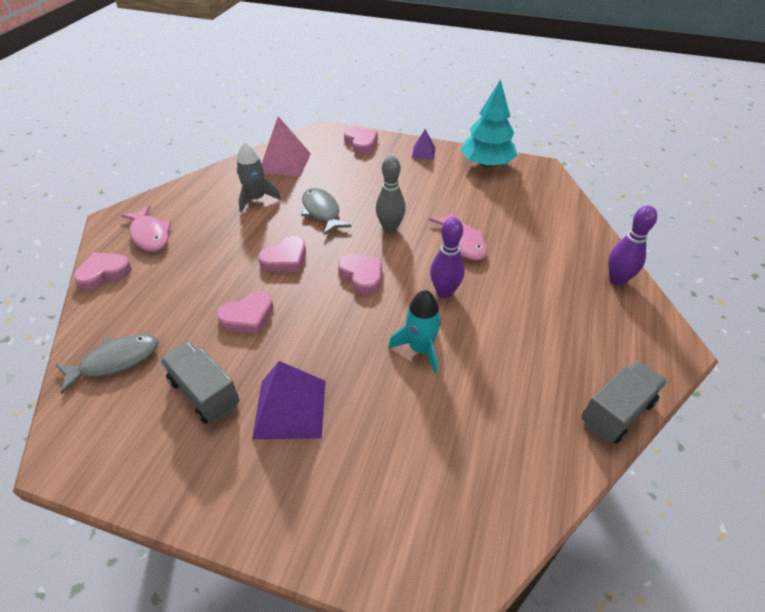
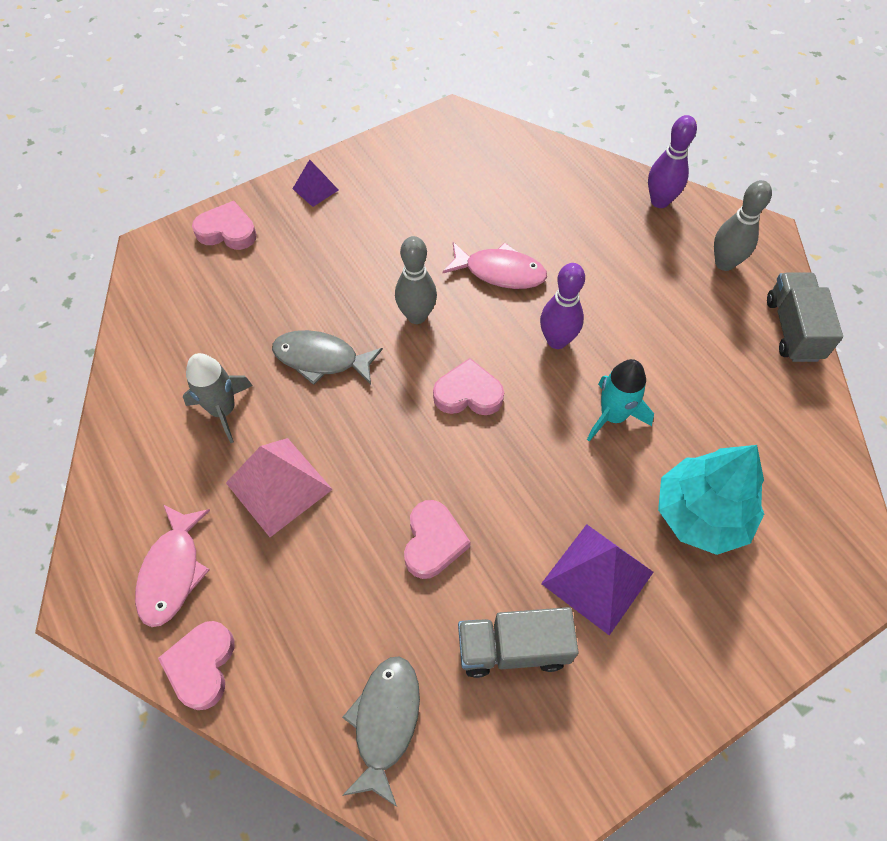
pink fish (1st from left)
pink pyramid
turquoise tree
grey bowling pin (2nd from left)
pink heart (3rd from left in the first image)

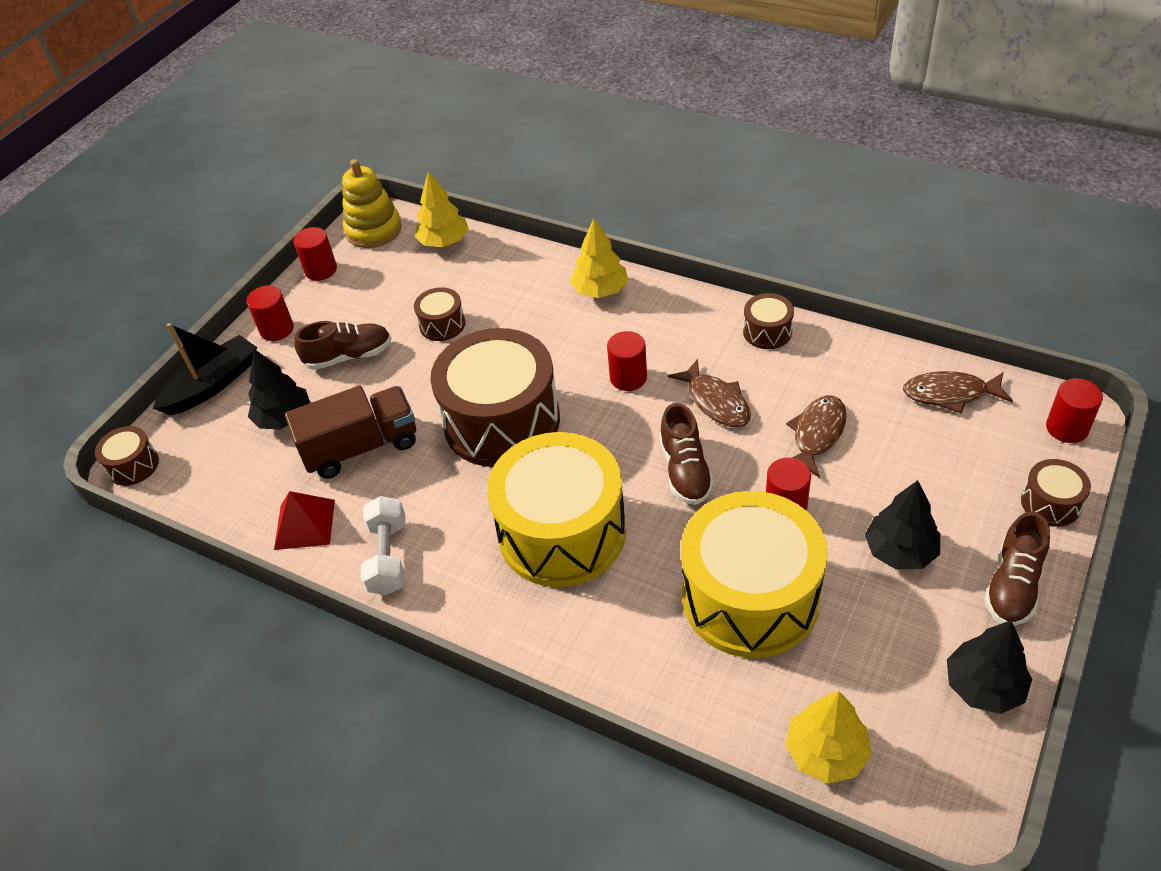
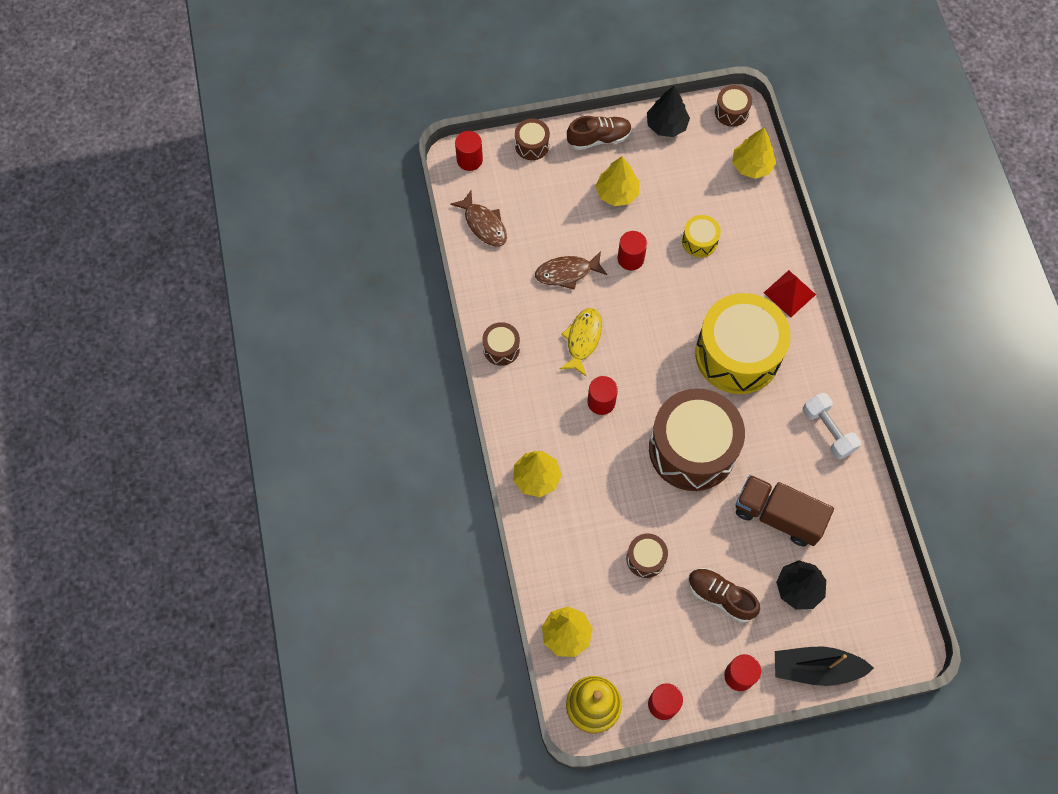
yellow fish
yellow tree (3rd from left)
yellow drum (1st from left)
brown drum (5th from left)
red pyramid
white dumbbell
brown shoe (2nd from left in the first image)

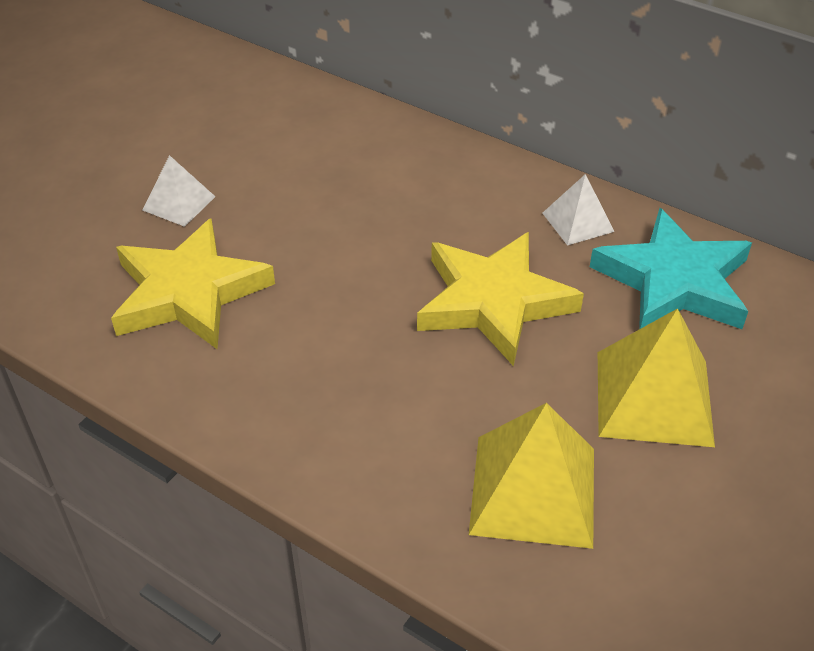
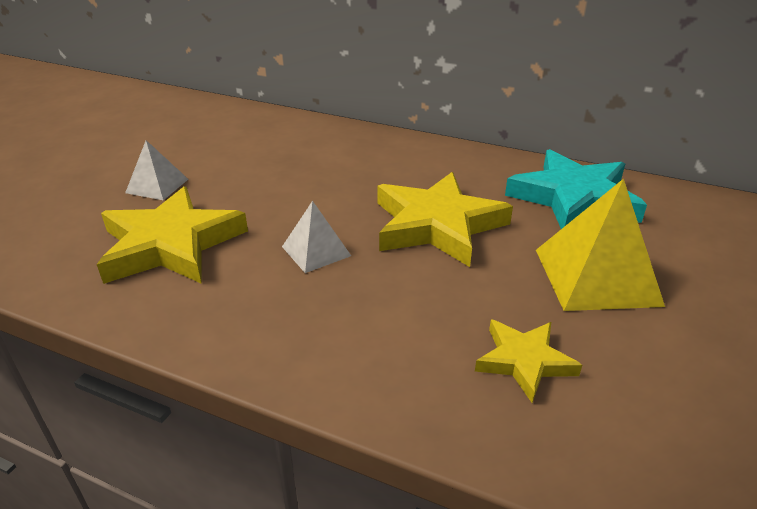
white pyramid (2nd from left)
yellow star (3rd from left)

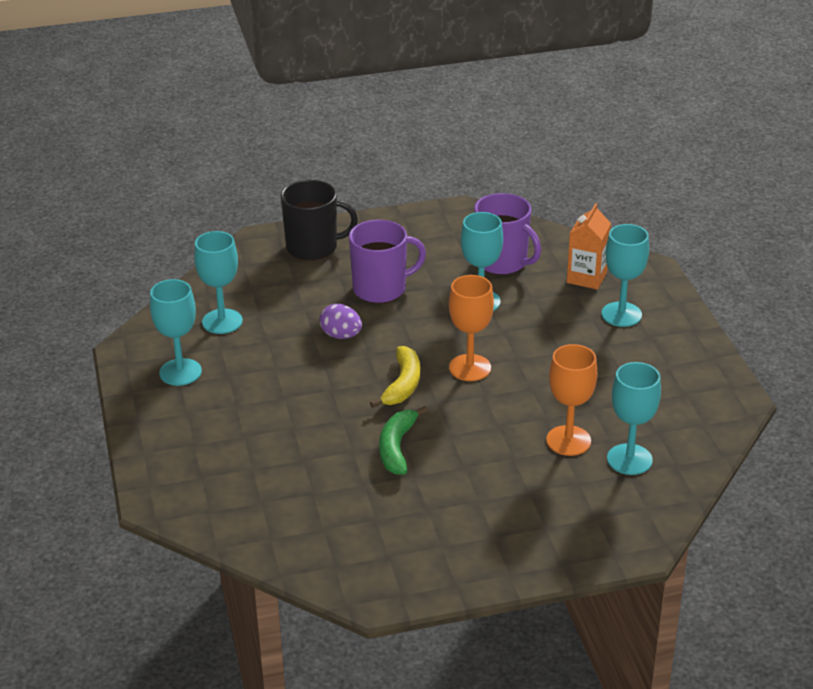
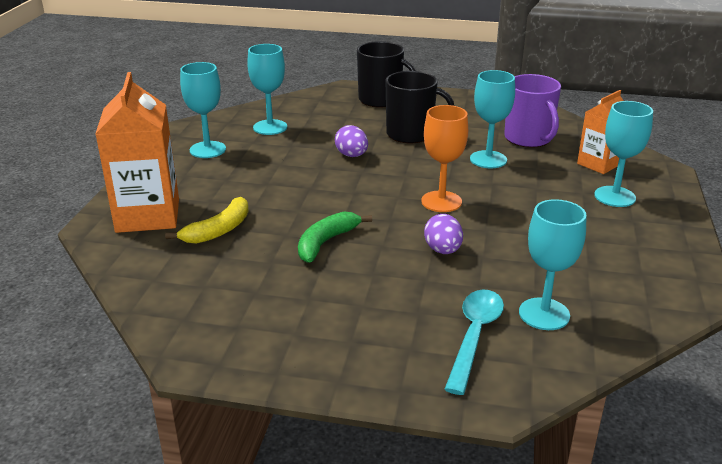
orange carton (1st from left)
yellow banana
black mug (2nd from left)
purple egg (2nd from left)
turquoise spoon
orange goblet (2nd from left in the first image)

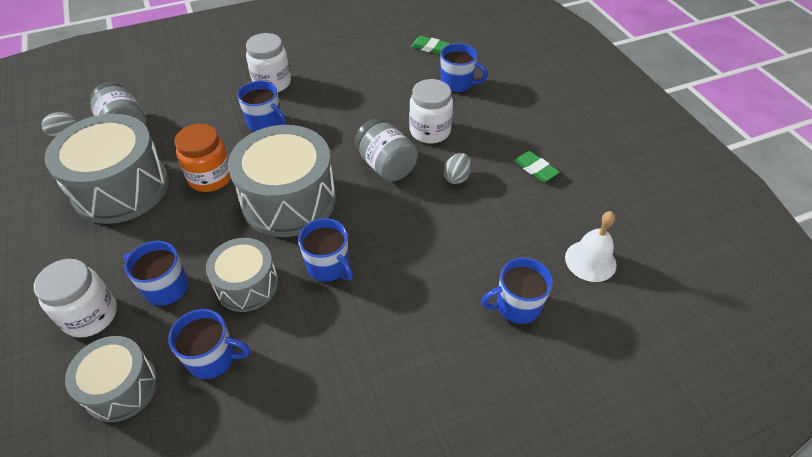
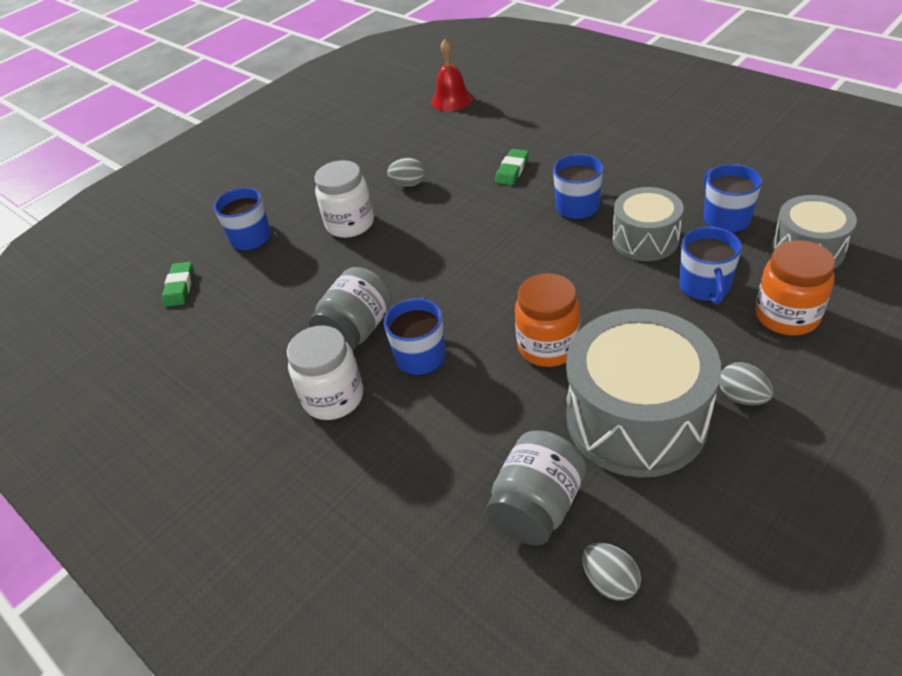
grey jar (1st from left)
red bell
green eraser (2nd from left)
grey egg (3rd from left)
orange jar (2nd from left)
grey drum (4th from left in the first image)
blue mug (6th from left in the first image)

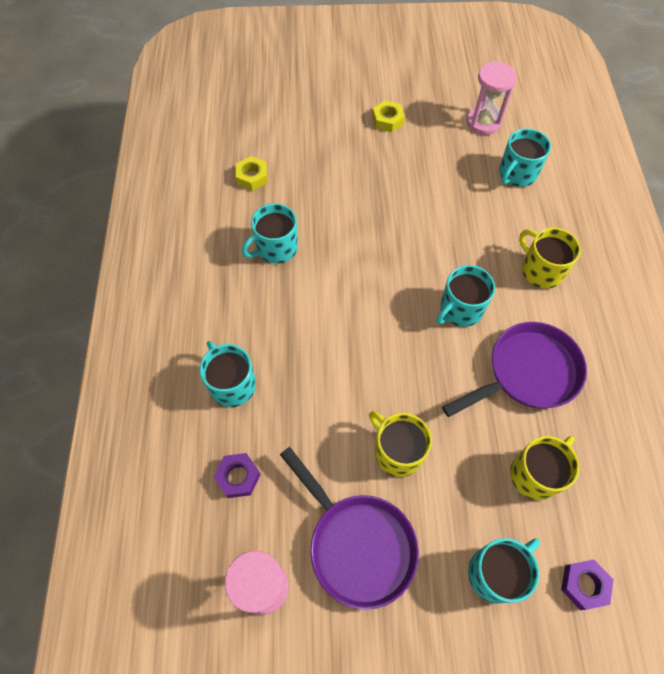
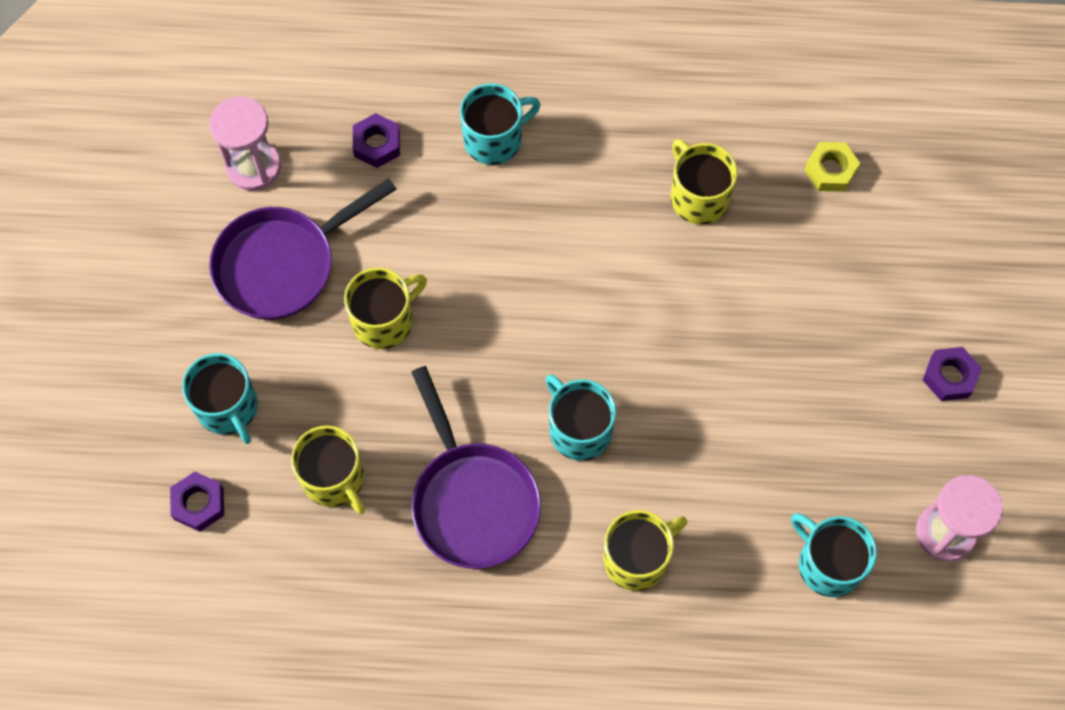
yellow mug (4th from left)
purple nut (3rd from left)

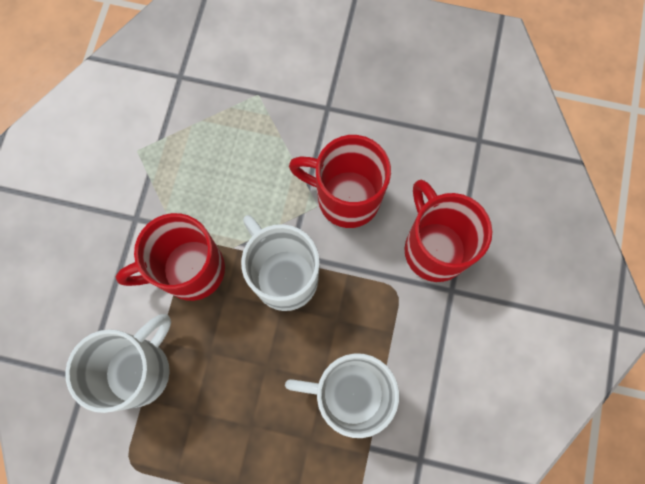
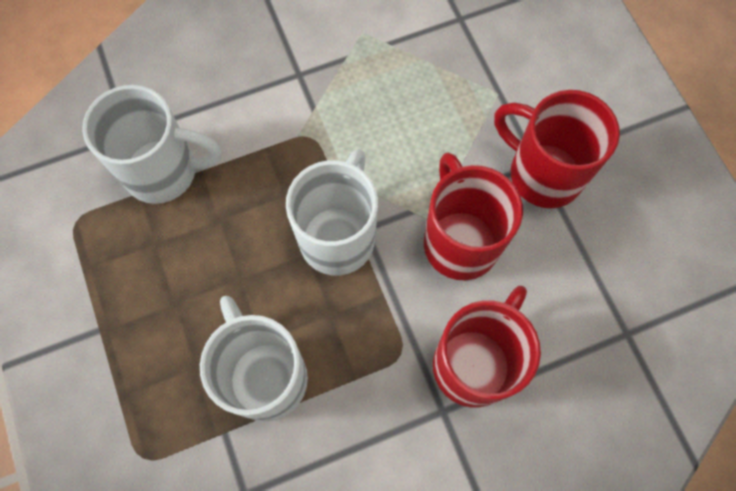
red mug (3rd from left)

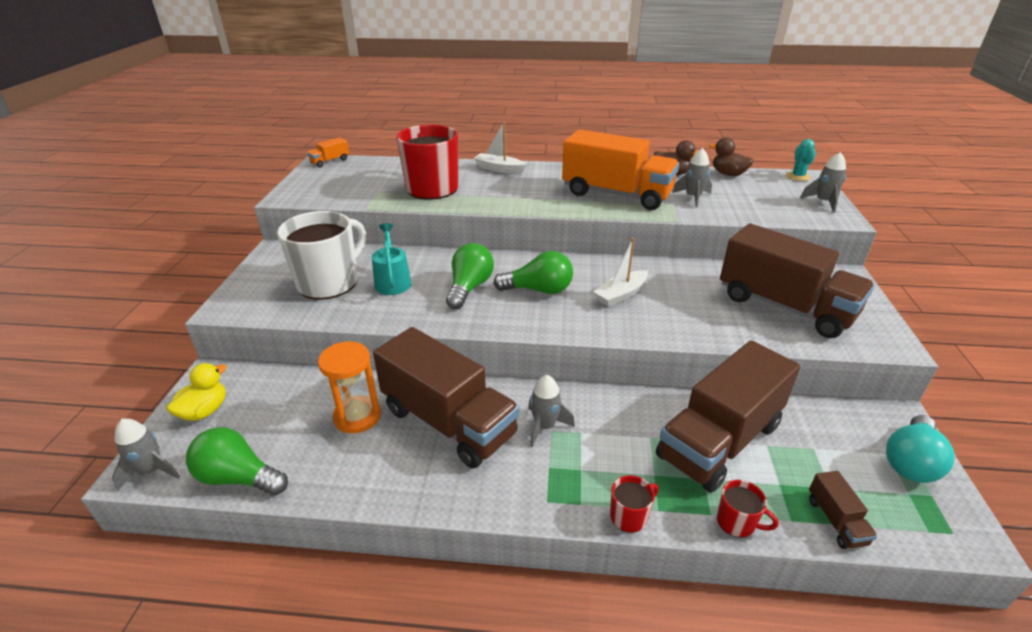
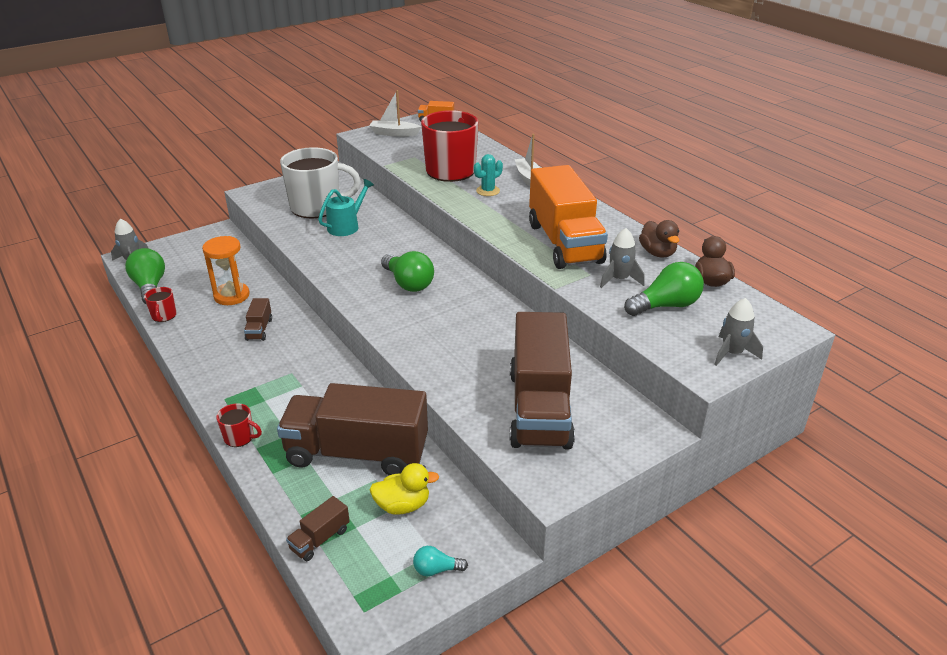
red mug (1st from left)
brown truck (1st from left)
white boat (1st from left)
yellow duck
turquoise light bulb
turquoise cactus
green light bulb (3rd from left)
grey rocket (2nd from left in the first image)

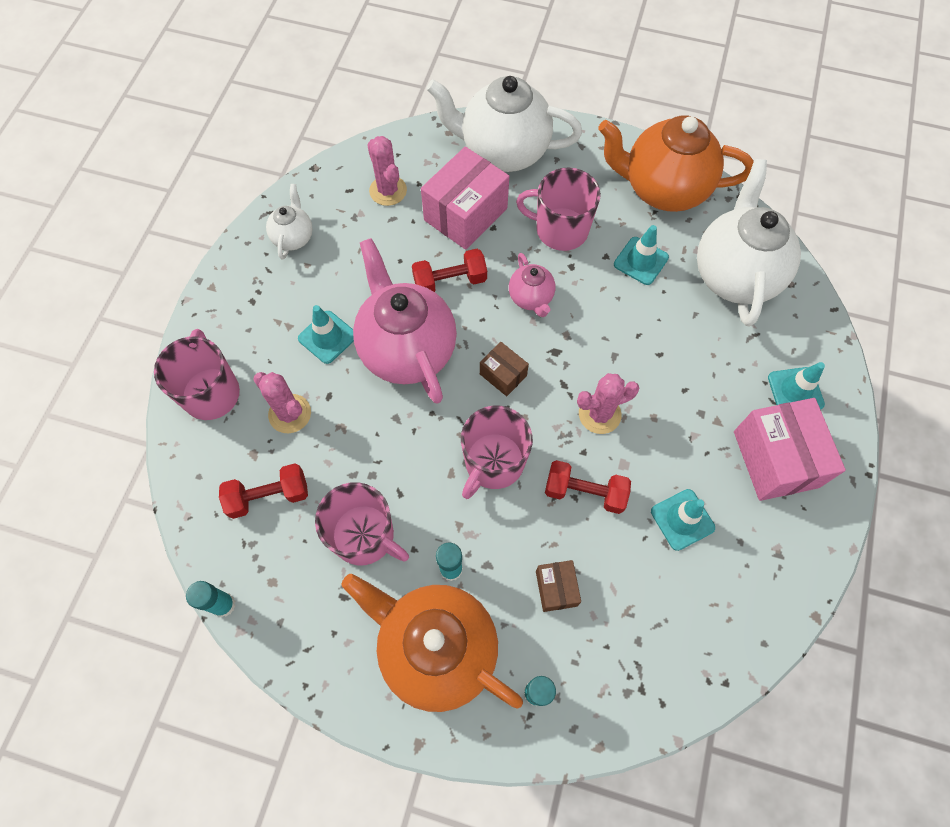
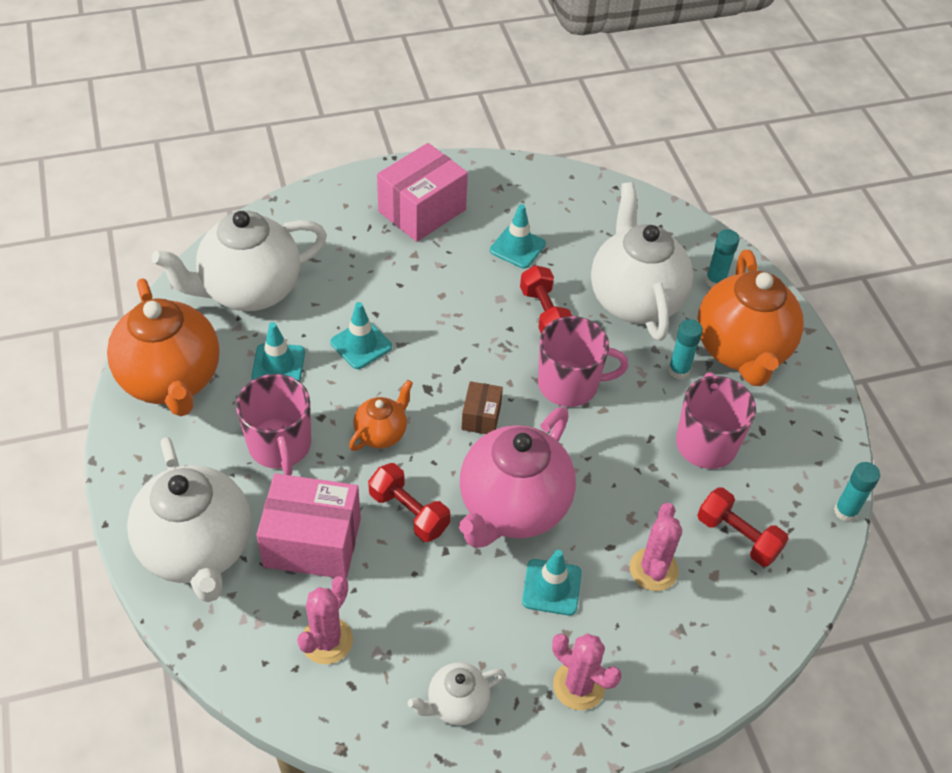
turquoise traffic cone (2nd from left)
orange teapot (2nd from left)
pink cactus (2nd from left)
white teapot (4th from left)
pink mug (1st from left in the first image)

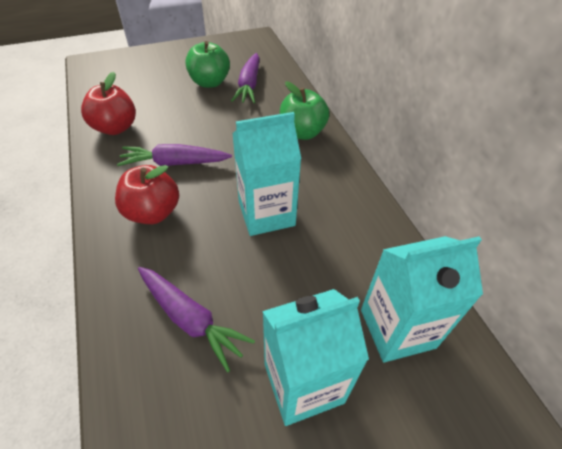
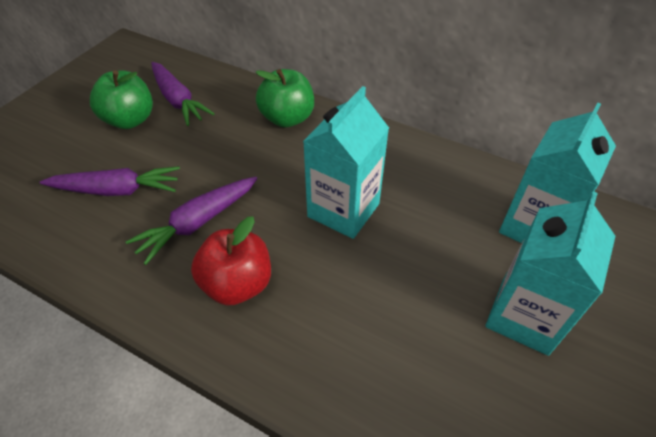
purple carrot (1st from left)
red apple (1st from left in the first image)

